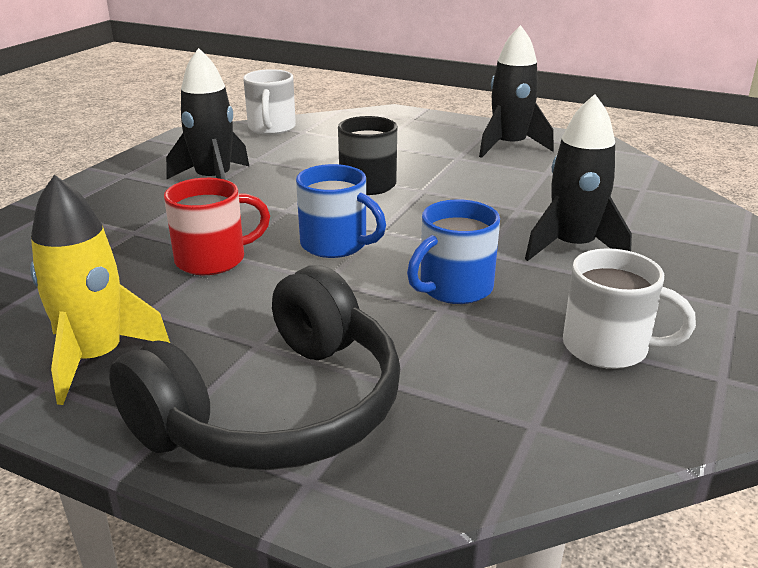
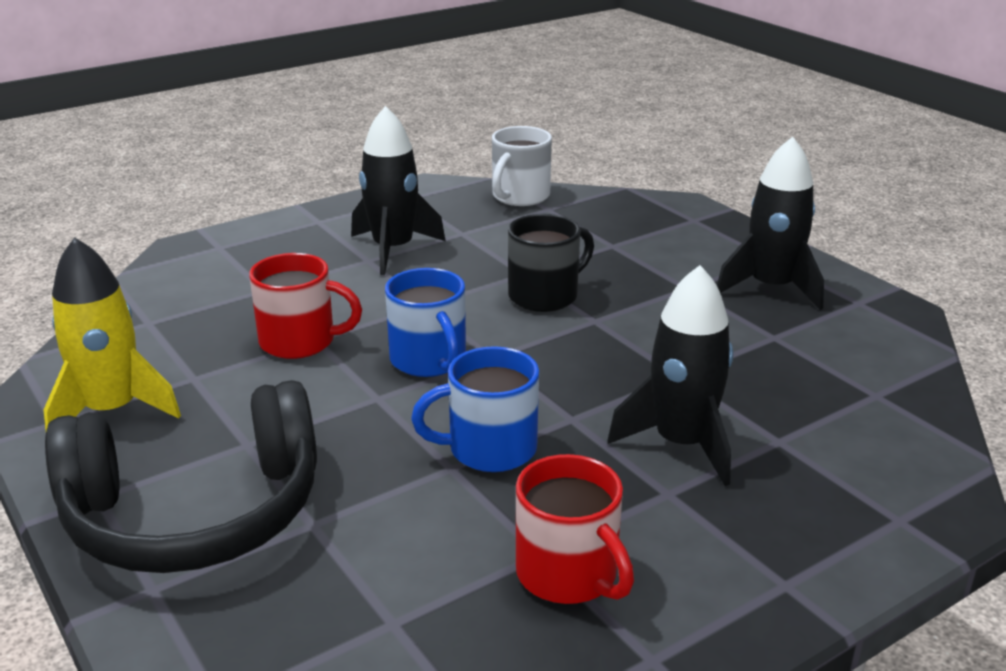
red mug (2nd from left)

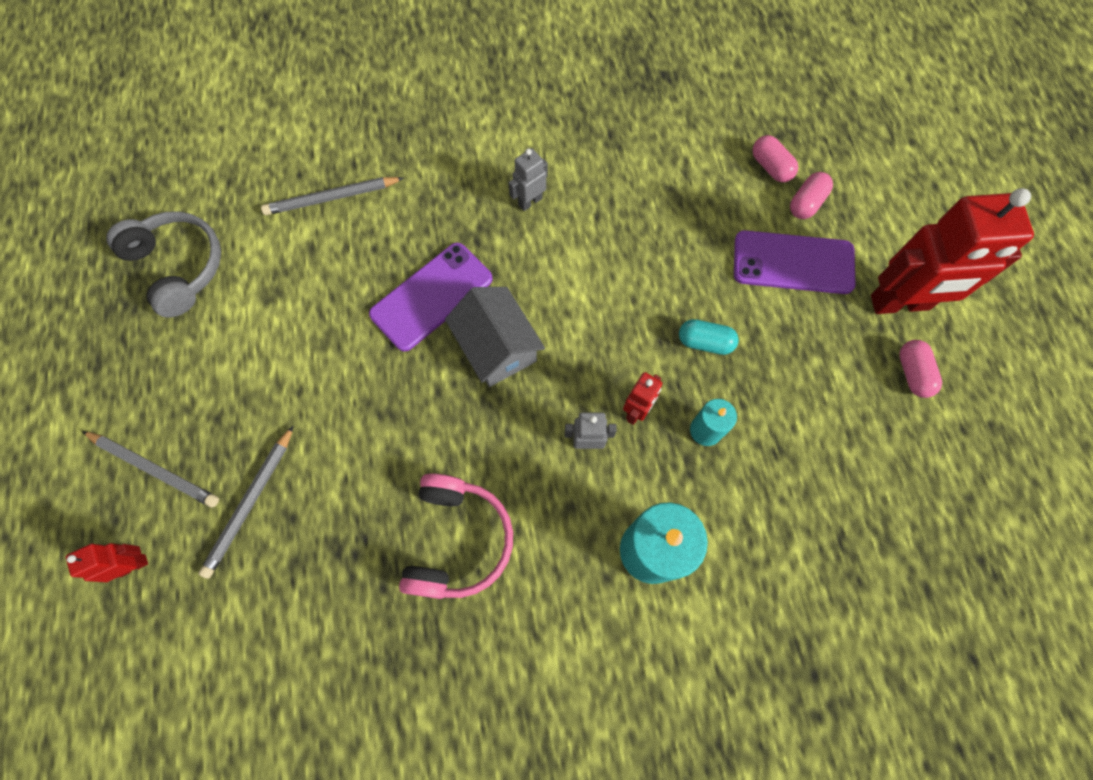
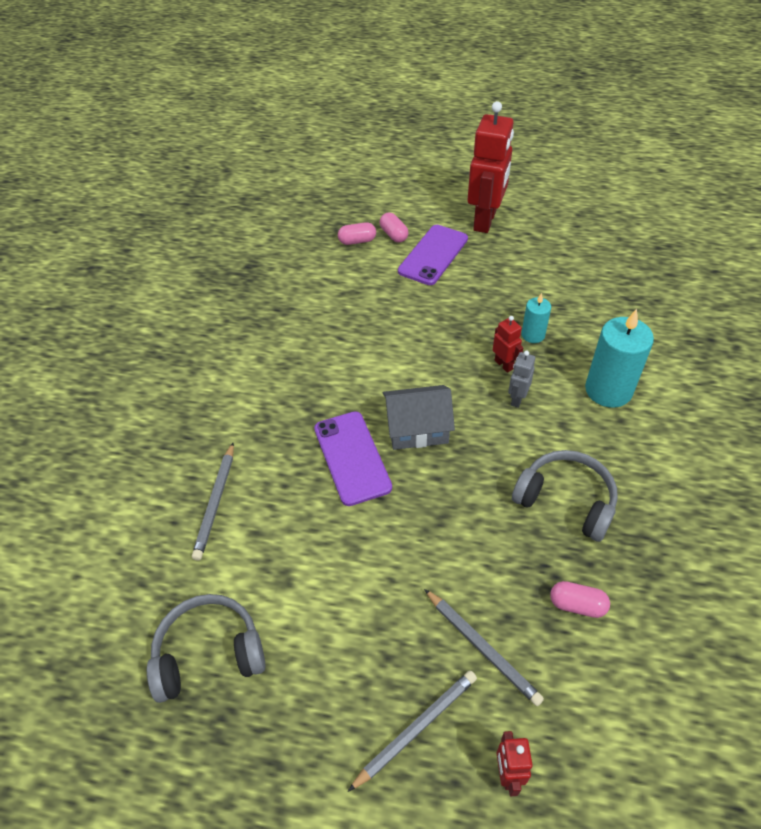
grey headphones (2nd from left)
pink capsule (3rd from left)
grey robot (1st from left in the first image)
turquoise capsule

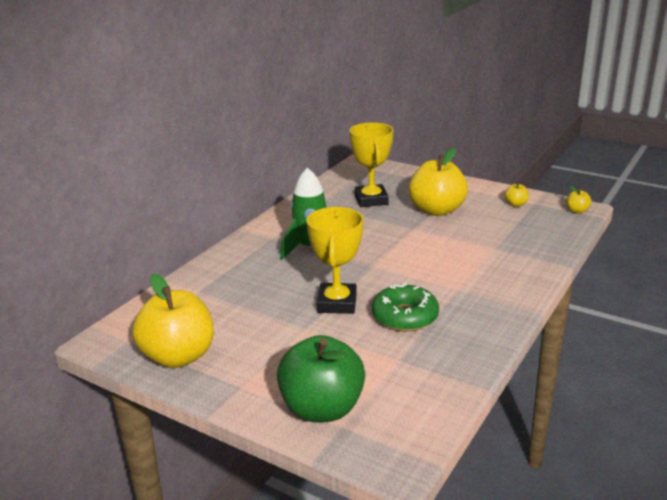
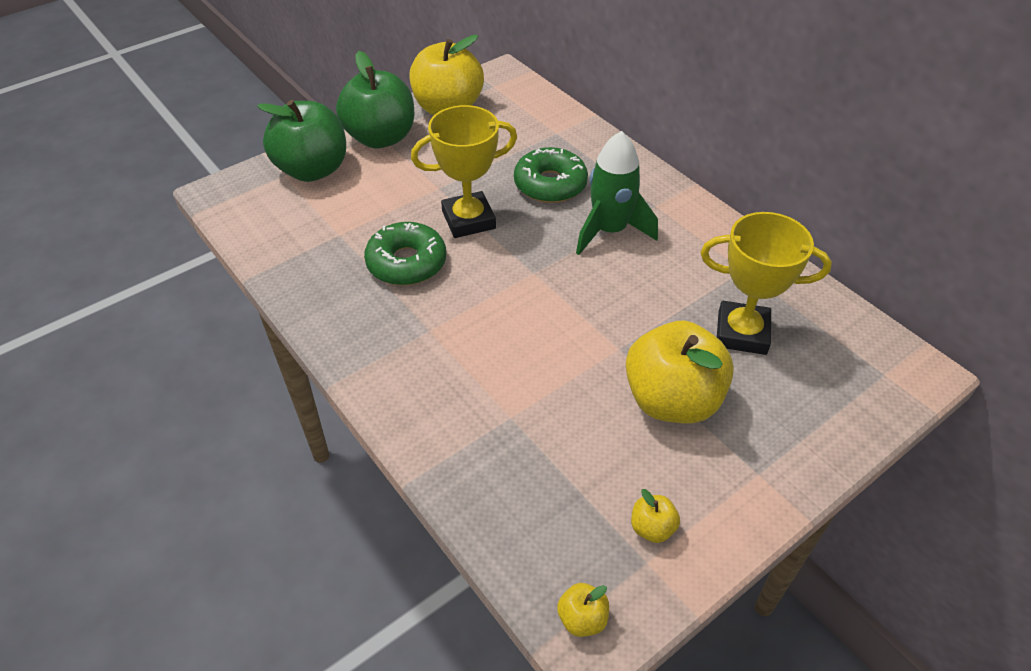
green apple (2nd from left)
yellow trophy (1st from left)
green donut (2nd from left)

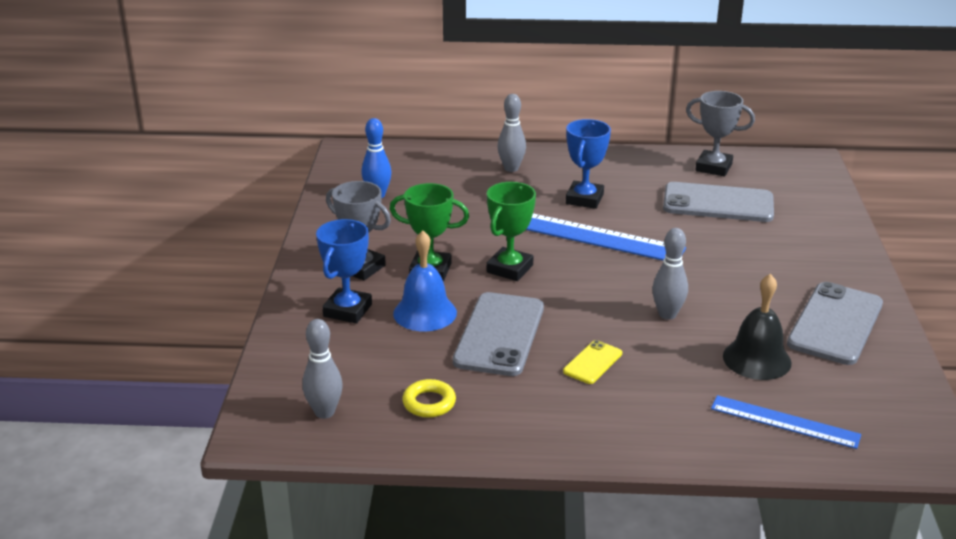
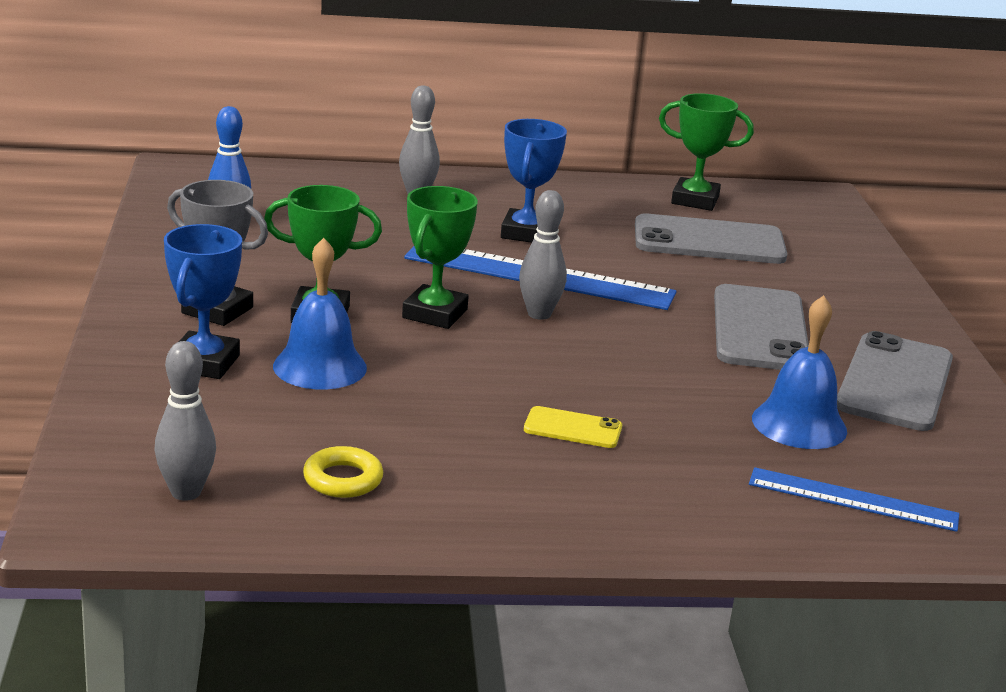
grey bowling pin (3rd from left)
yellow phone
green trophy (3rd from left)
grey phone (2nd from left)
blue bell (2nd from left)

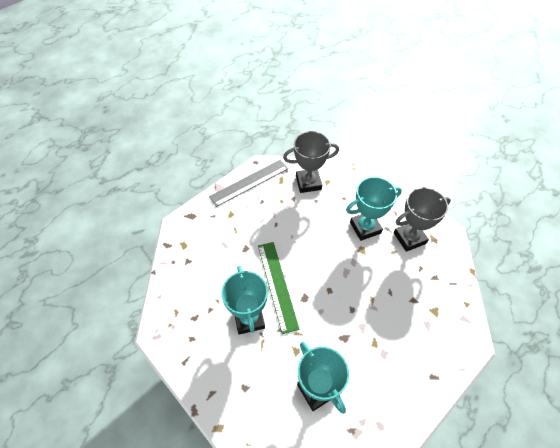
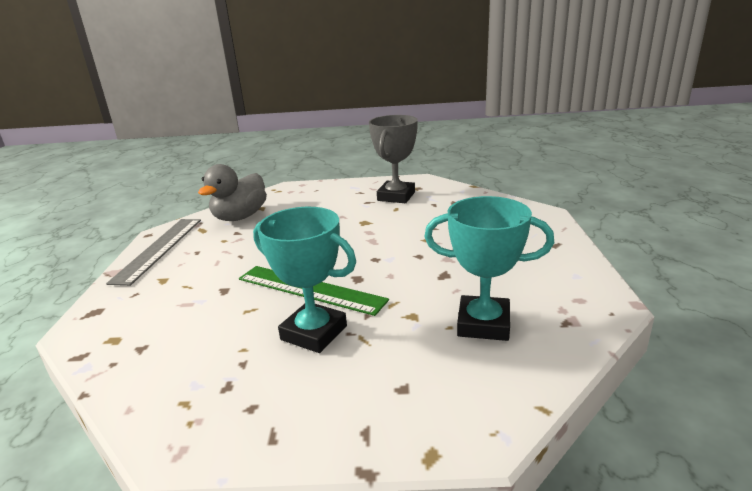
grey duck
turquoise trophy (3rd from left in the first image)

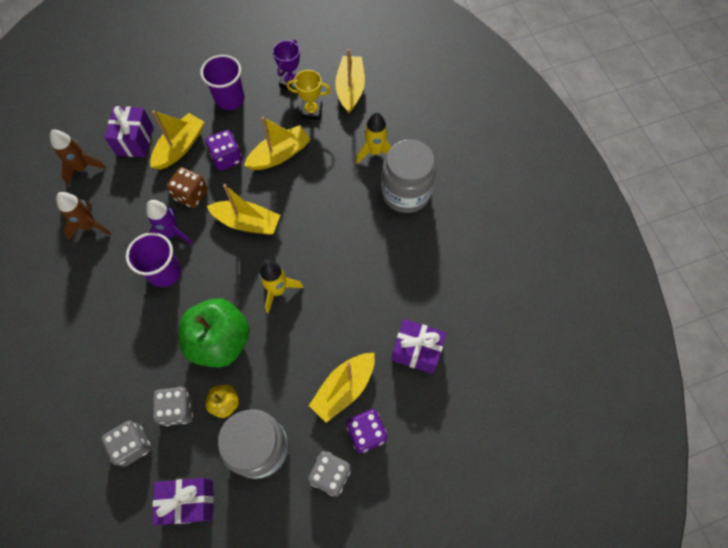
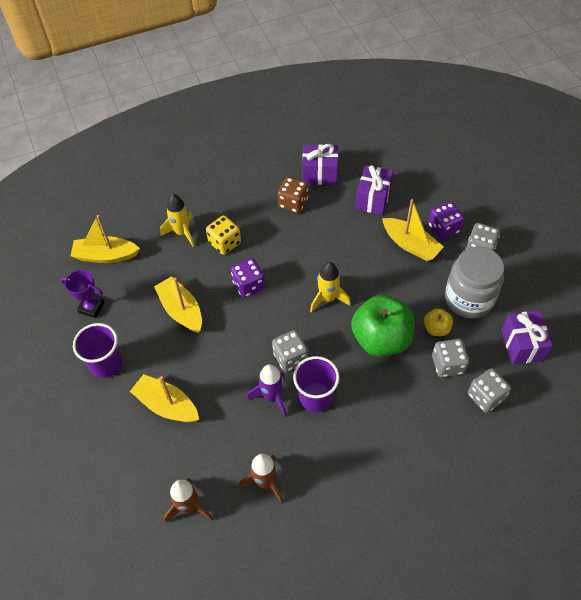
yellow dice
purple dice (1st from left)
grey dice (1st from left)
brown dice
purple gift (1st from left)
yellow boat (2nd from left in the first image)
yellow trophy
grey jar (2nd from left in the first image)

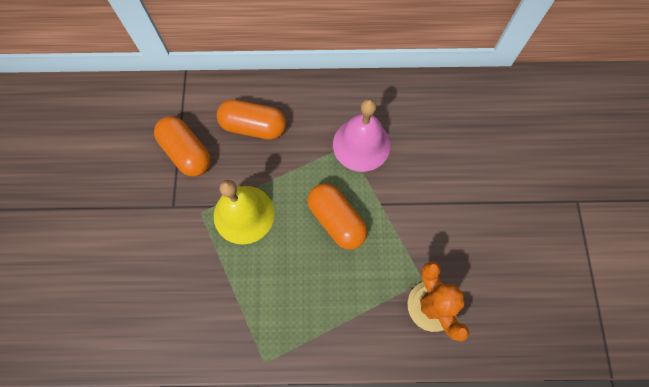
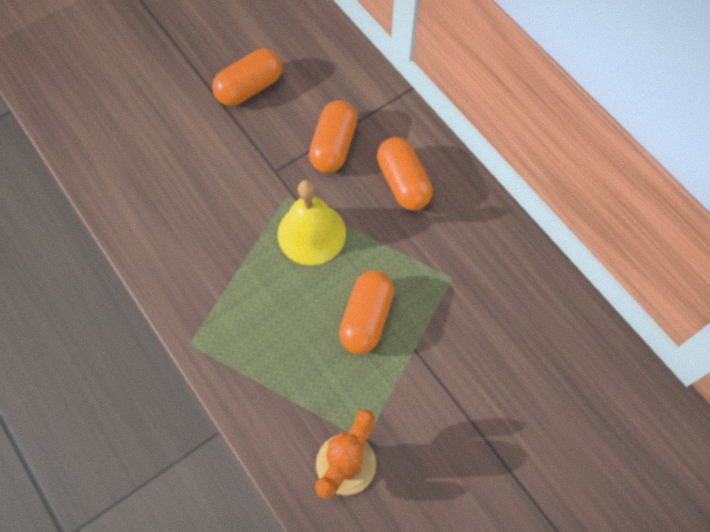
orange capsule (1st from left)
pink bell

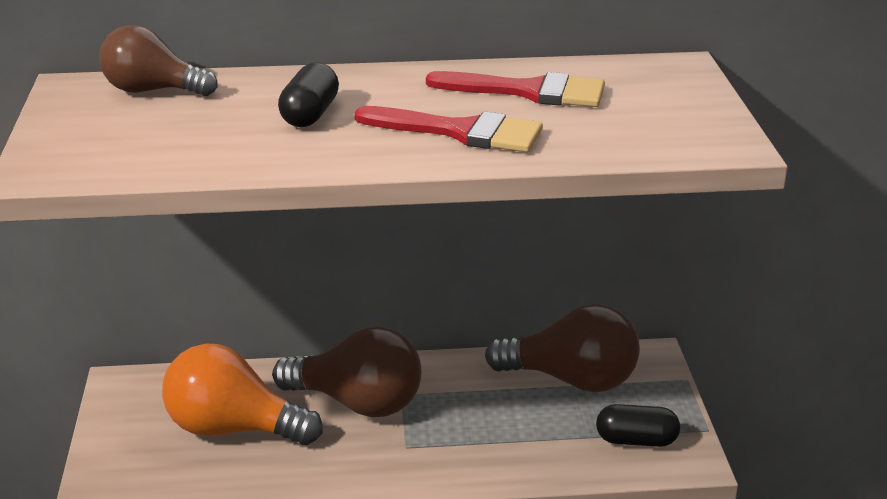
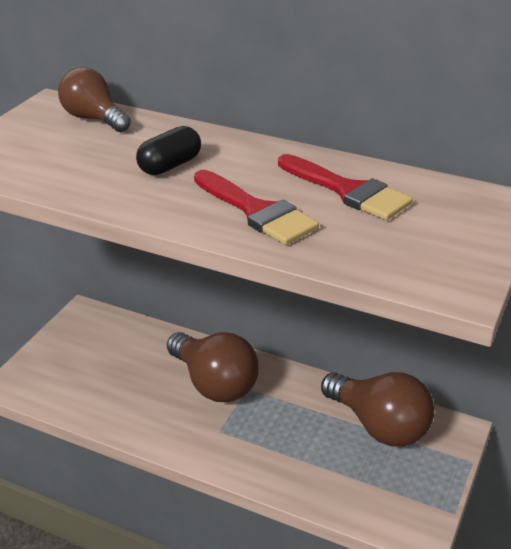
orange light bulb
black capsule (2nd from left in the first image)

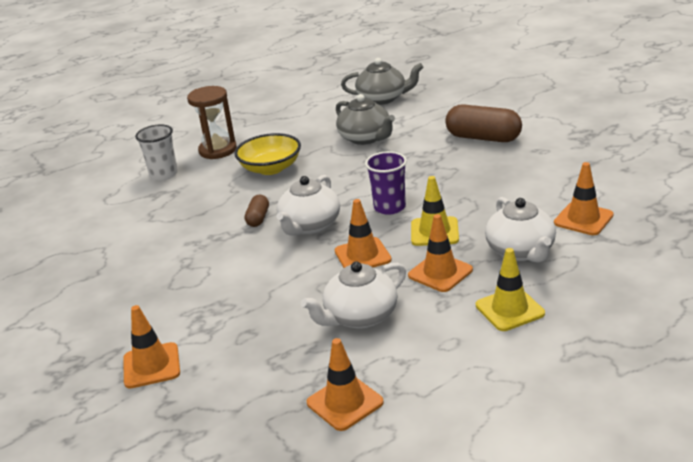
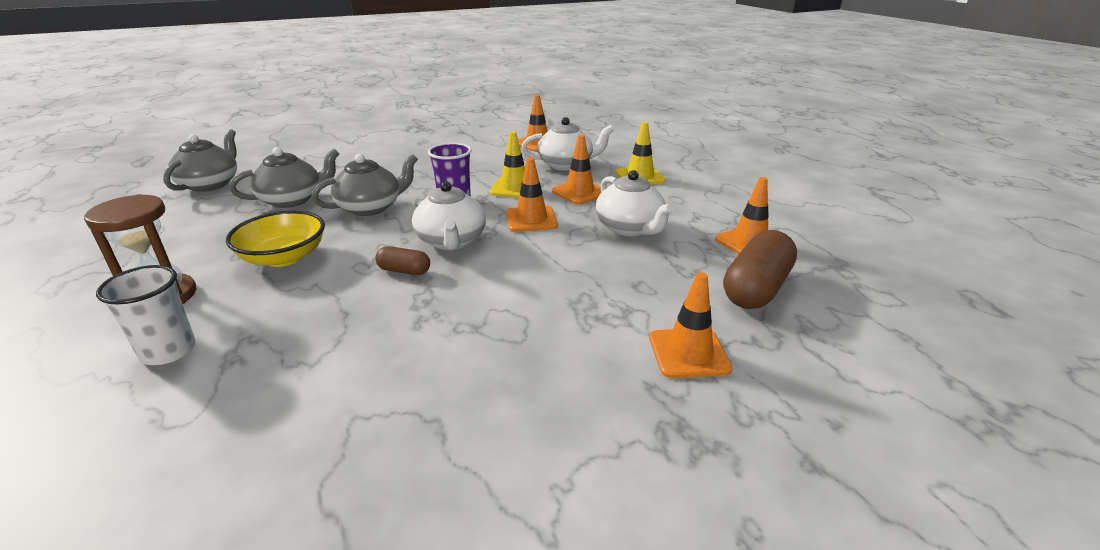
grey teapot (3rd from left)
white teapot (1st from left)
brown capsule (2nd from left)

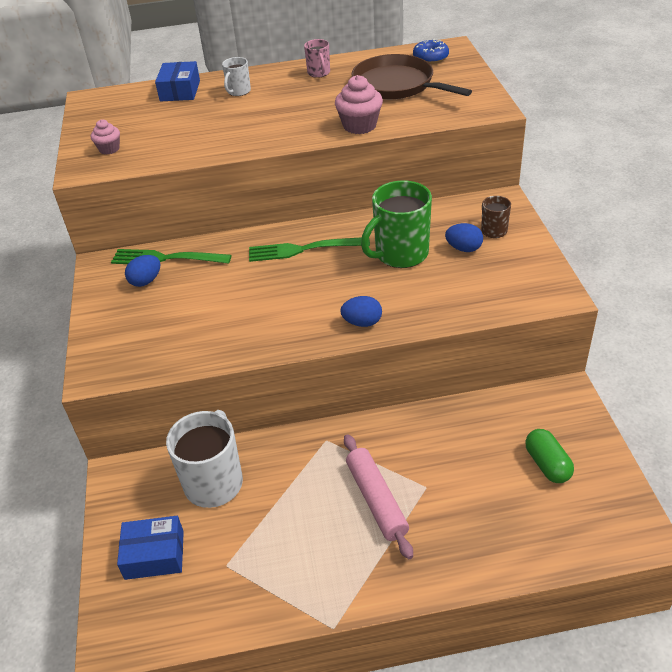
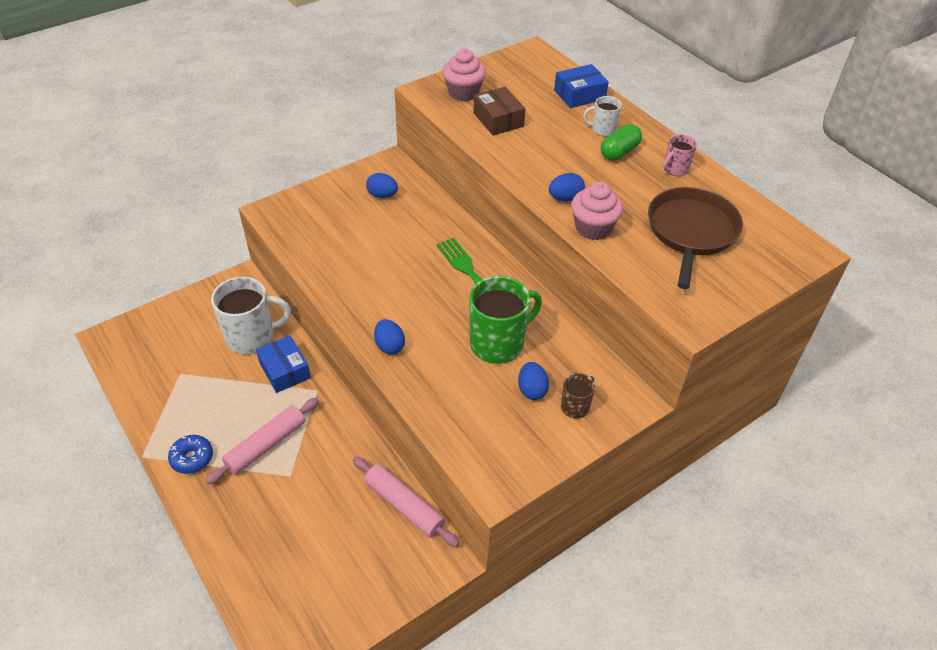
blue donut
blue box (1st from left)
pink rolling pin (2nd from left)
pink cupcake (1st from left)
green mug
brown box
blue egg (4th from left)
green capsule
green fork (1st from left in the first image)

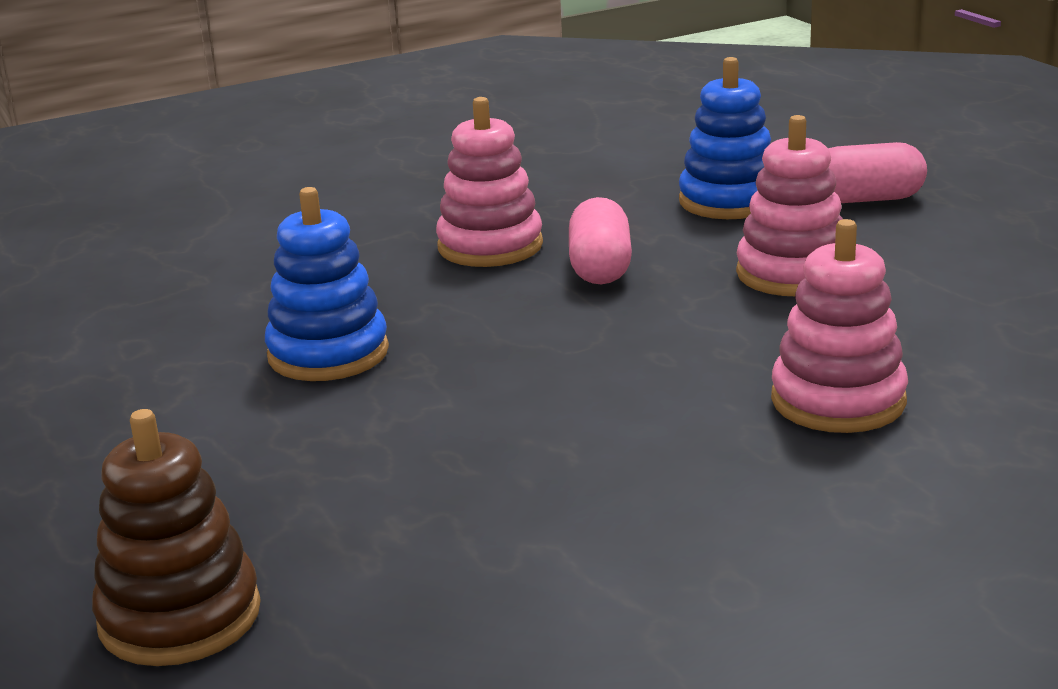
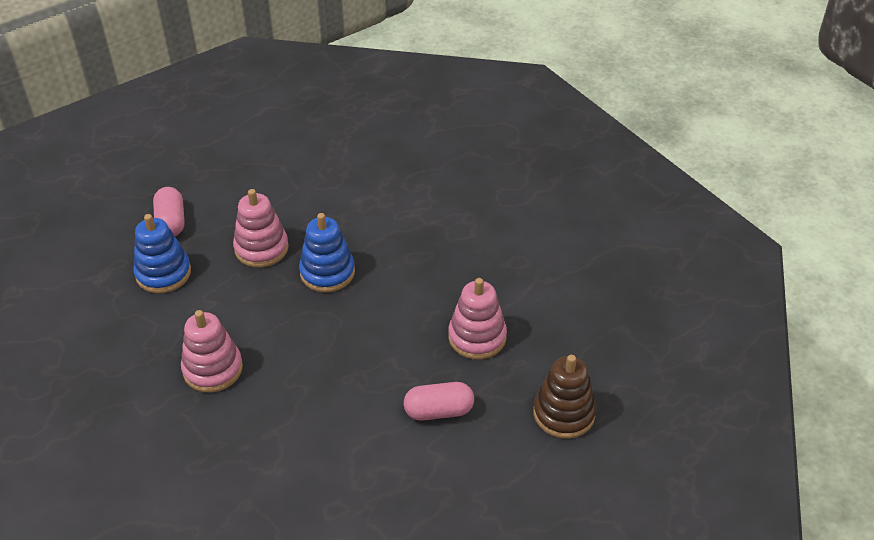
blue stacking toy (2nd from left)
pink capsule (2nd from left)
pink stacking toy (3rd from left)

